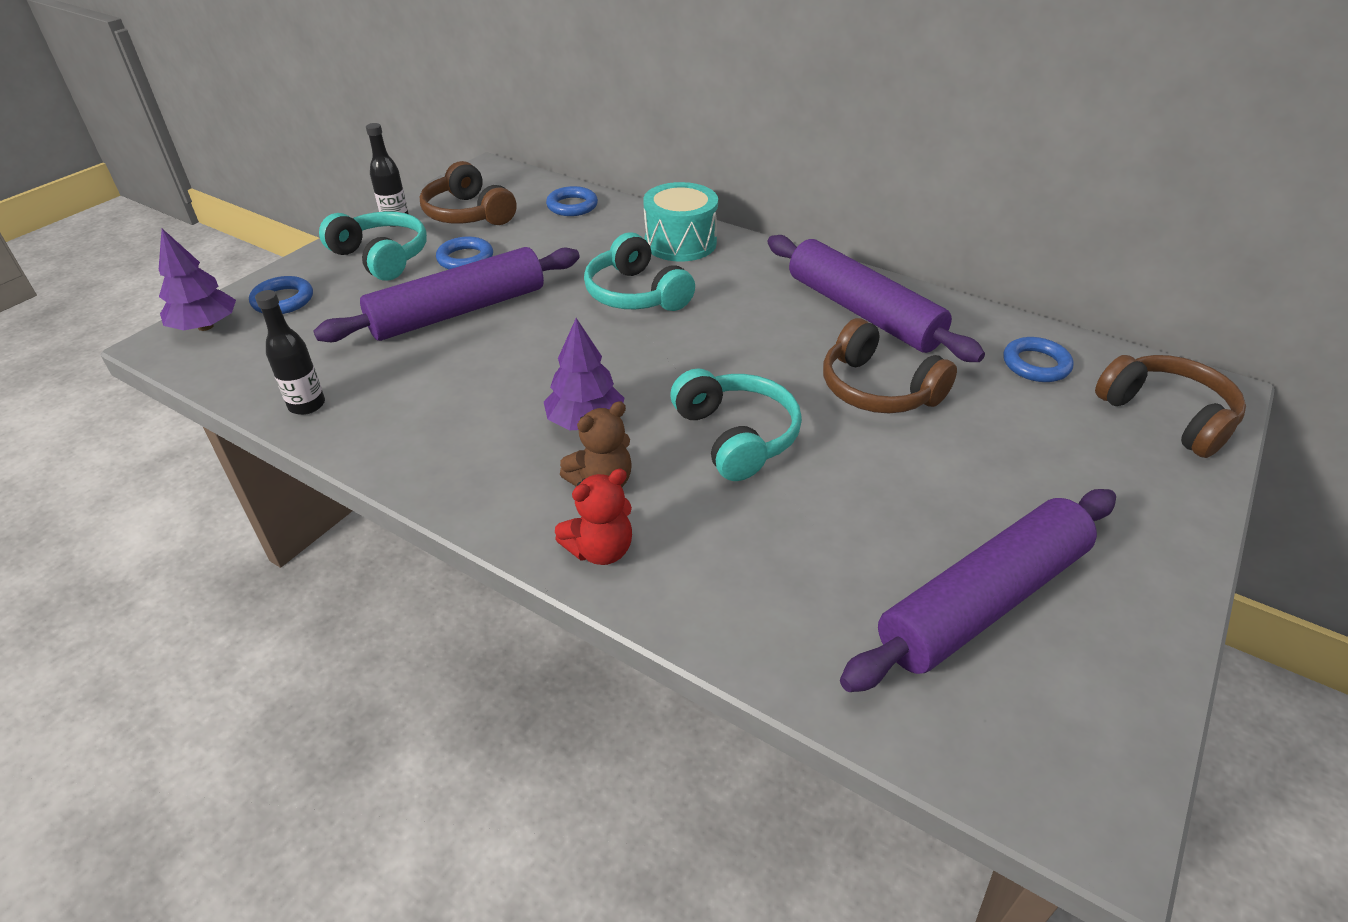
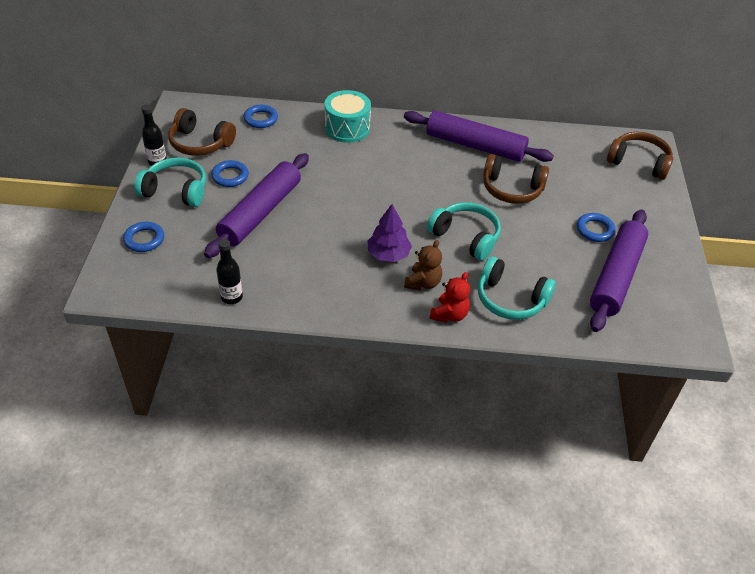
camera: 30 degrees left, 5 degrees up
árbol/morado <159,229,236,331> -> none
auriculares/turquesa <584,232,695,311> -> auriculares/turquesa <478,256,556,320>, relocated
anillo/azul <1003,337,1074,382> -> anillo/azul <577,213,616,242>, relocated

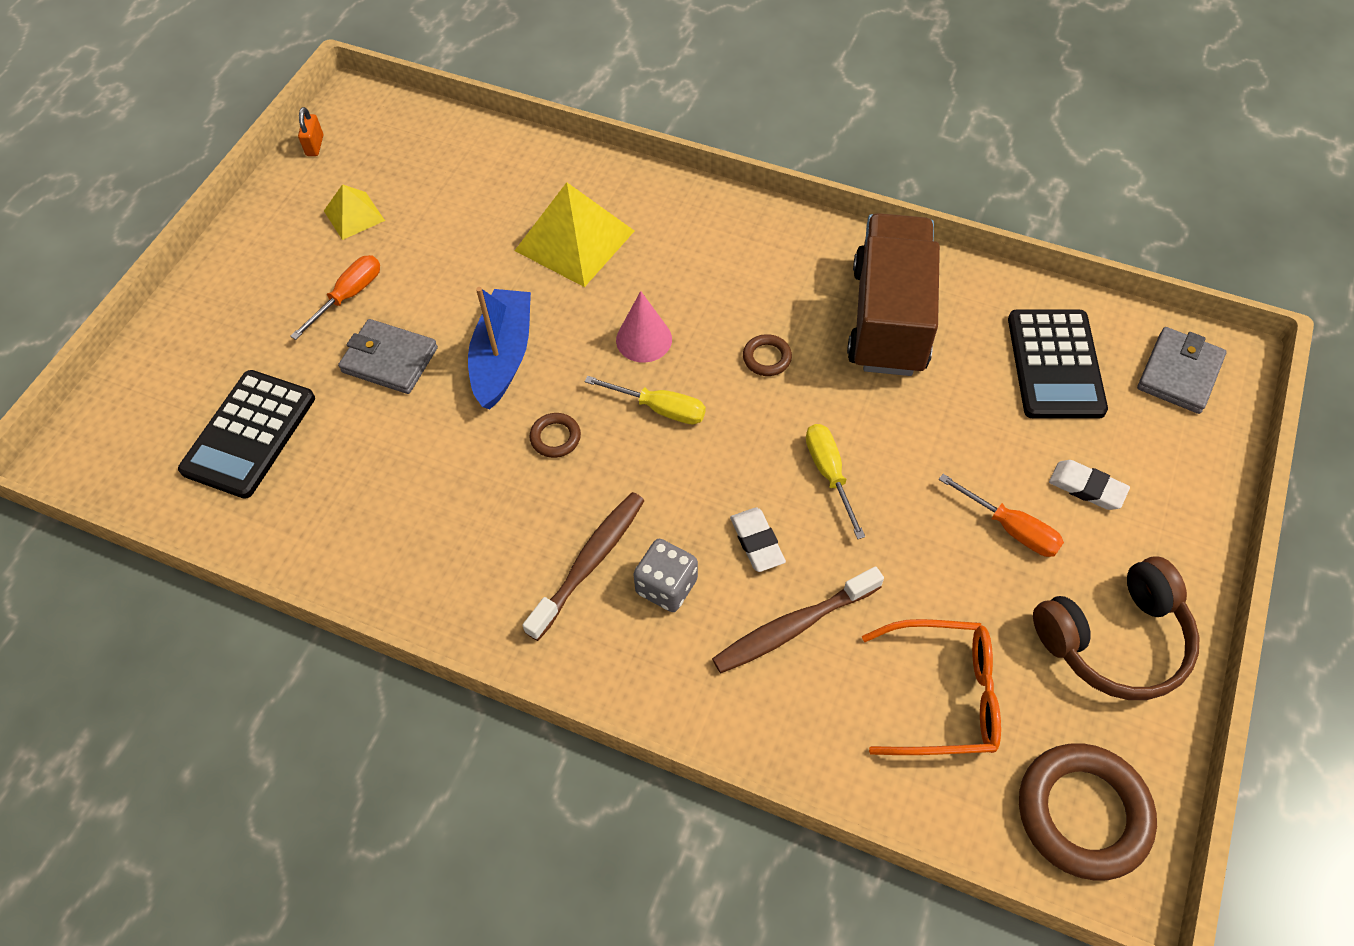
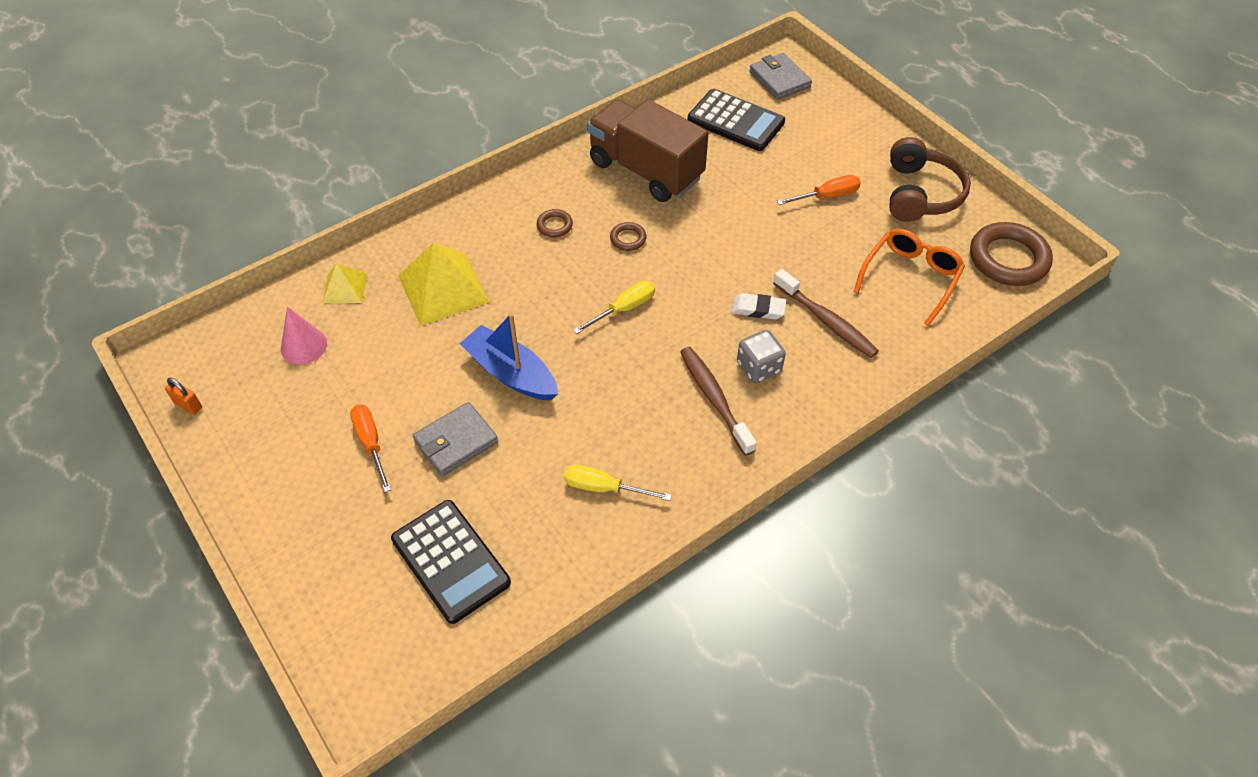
camera: 60 degrees left, 5 degrees down
pirámide/amarillo <324,184,385,240> -> pirámide/amarillo <322,263,367,303>, relocated
cono/rosa <616,291,672,362> -> cono/rosa <281,307,327,365>, relocated
anillo/marrón <530,413,581,458> -> anillo/marrón <537,209,573,237>, relocated
destornillador/amarillo <806,424,865,539> -> destornillador/amarillo <564,464,672,501>, relocated
goma de borrar/blanco <1049,460,1130,510> -> none
cepillo de dientes/marrón <712,566,884,673> -> cepillo de dientes/marrón <773,269,879,358>, 45 degrees counterclockwise

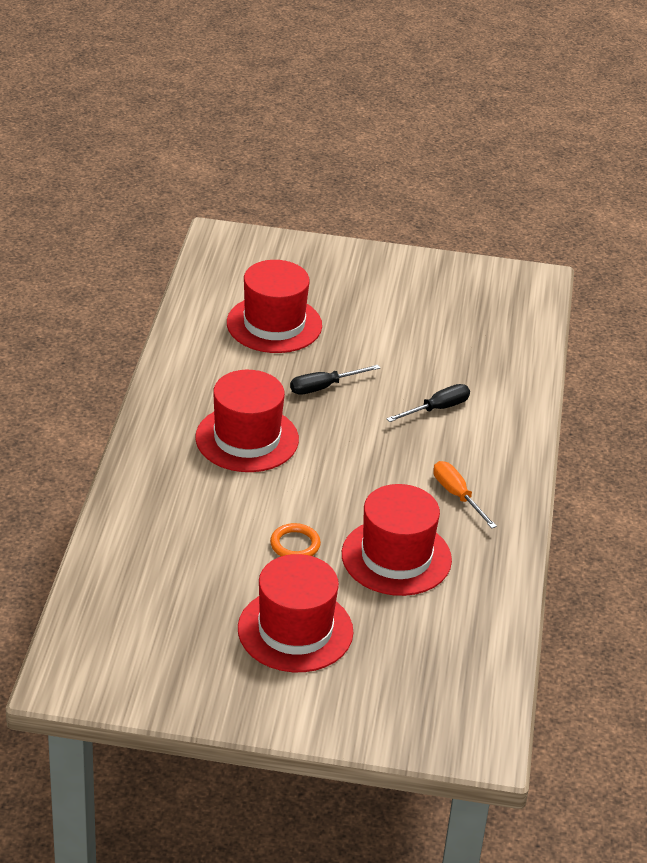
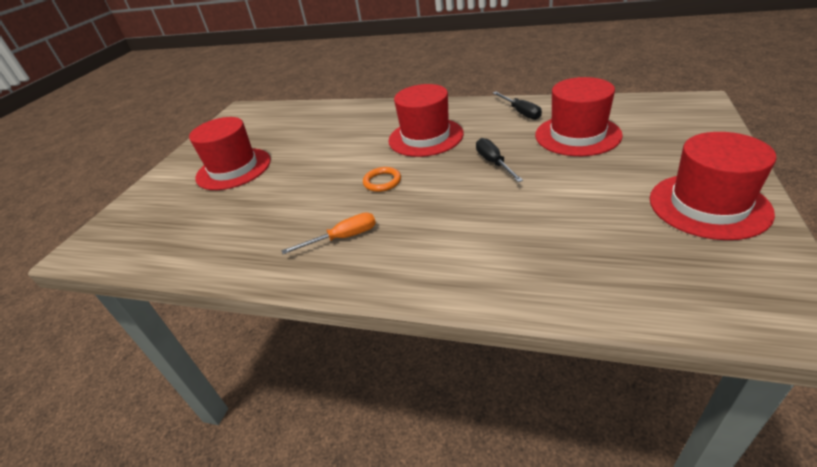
camera: 105 degrees right, 0 degrees up
destornillador/negro <386,384,470,422> -> destornillador/negro <493,92,542,120>, relocated
sombrero/rojo <342,484,452,596> -> sombrero/rojo <649,132,776,240>, relocated
anillo/naranja <270,523,321,556> -> anillo/naranja <363,167,401,192>, relocated

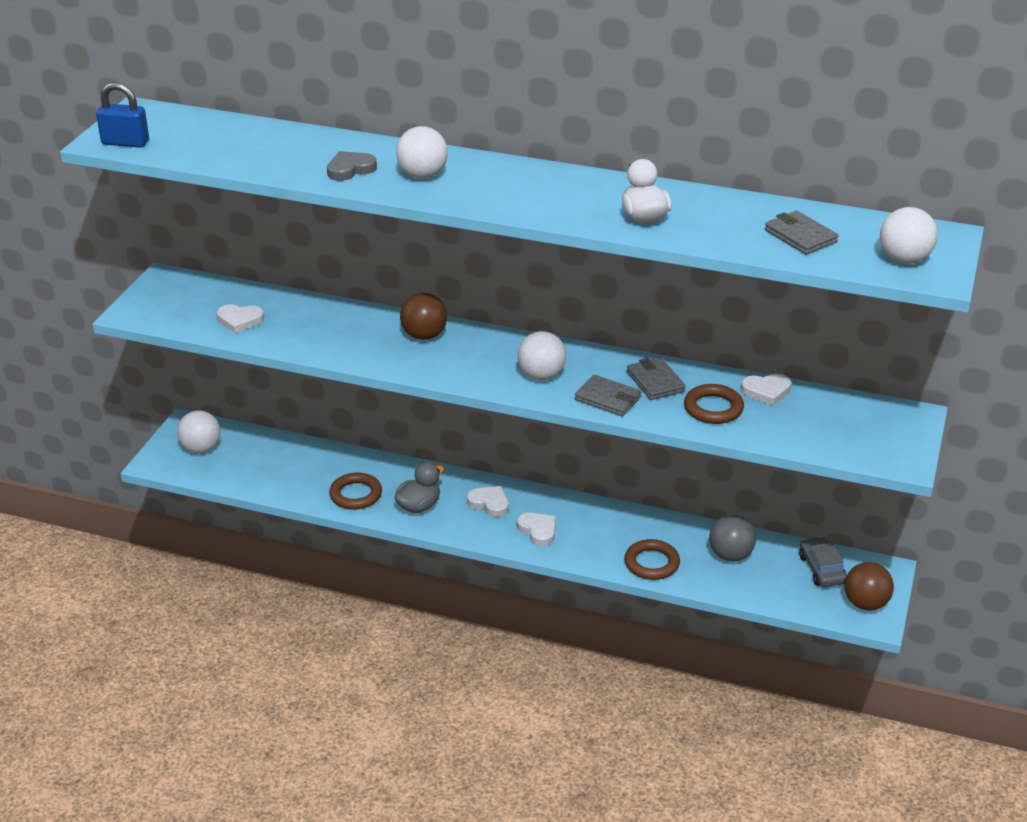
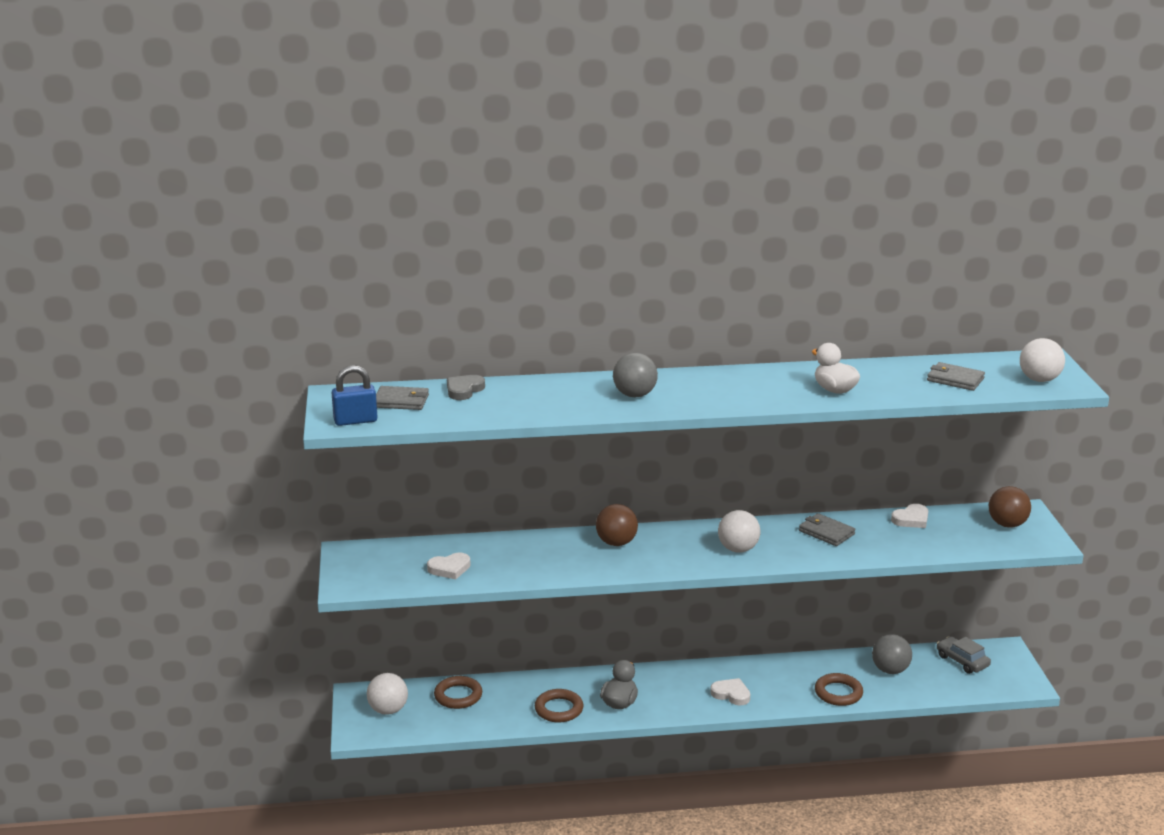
camera: 25 degrees left, 10 degrees down
pelota/blanco <396,126,448,179> -> pelota/gris <613,353,658,397>
corazón/gris <327,151,377,181> -> corazón/gris <447,375,485,400>, relocated
cartera/gris <575,375,641,416> -> cartera/gris <376,386,429,410>, relocated
anillo/marrón <684,384,744,424> -> anillo/marrón <434,676,482,709>, relocated
corazón/blanco <467,486,509,517> -> none
pelota/marrón <845,562,894,611> -> pelota/marrón <989,486,1031,528>, relocated

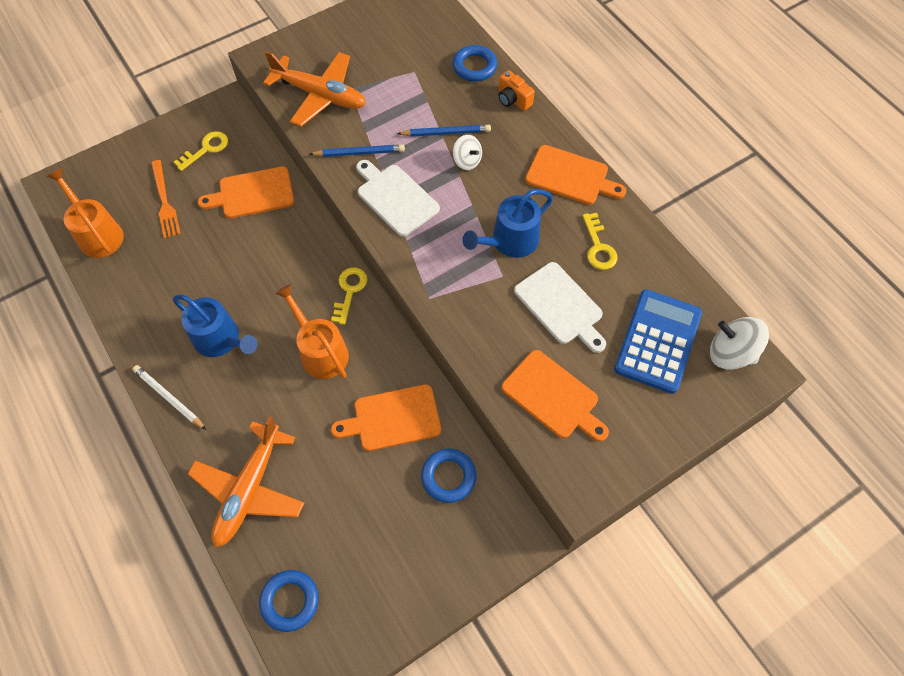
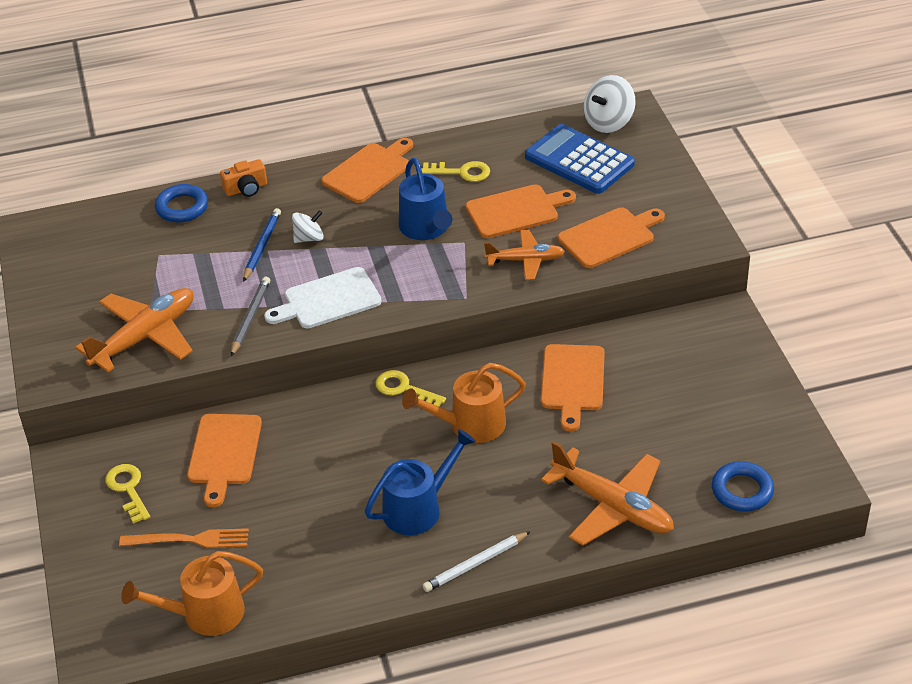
camera: 70 degrees left, 20 degrees down
lápiz/azul <310,144,405,157> -> lápiz/gris <231,277,270,356>
tabla de cortar/blanco <514,262,606,353> -> tabla de cortar/naranja <466,184,576,238>
anillo/azul <421,449,476,503> -> none
none -> avión/naranja <484,230,565,280>

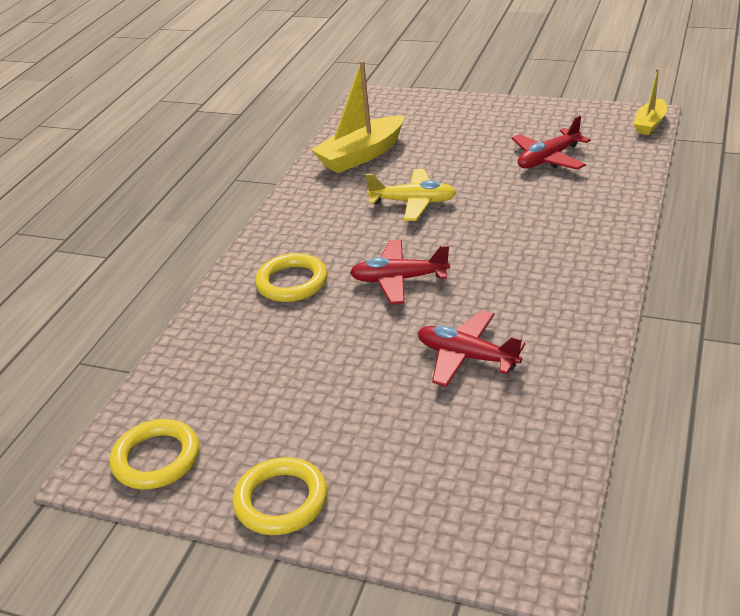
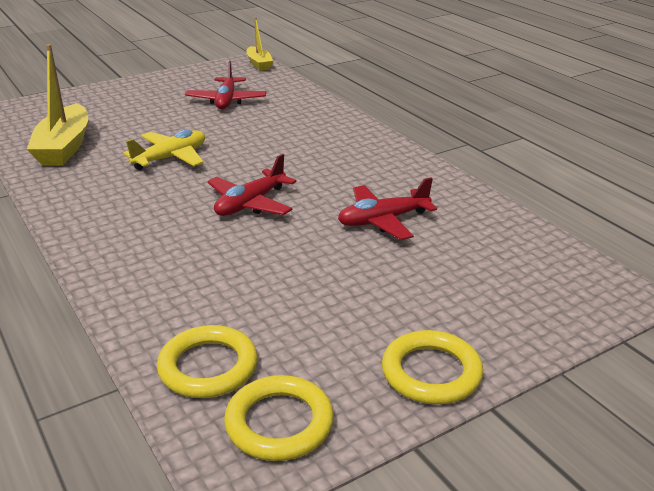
camera: 55 degrees left, 5 degrees down
anillo/amarillo <255,253,327,302> -> anillo/amarillo <157,325,258,398>, relocated

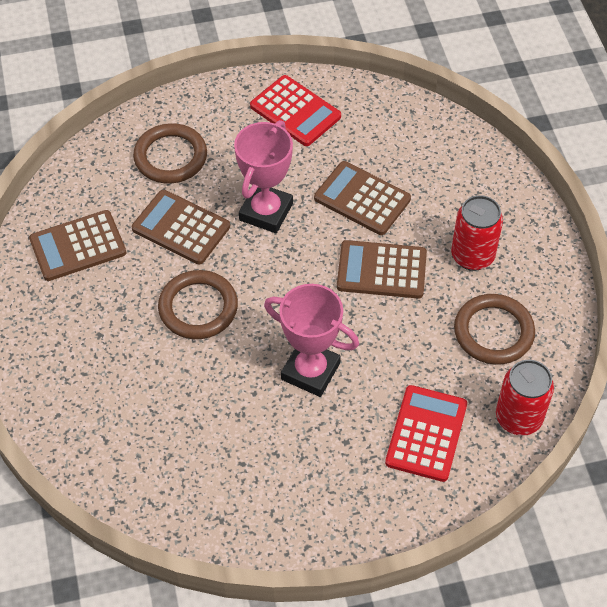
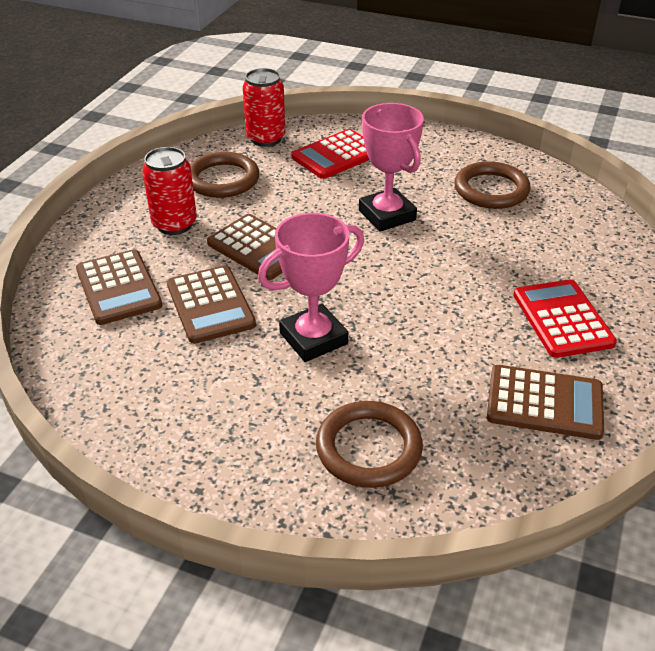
camera: 145 degrees left, 15 degrees down
calculadora/rojo <250,75,341,146> -> calculadora/rojo <513,279,617,358>, relocated
calculadora/marrón <132,190,230,264> -> calculadora/marrón <76,249,162,325>, relocated
anillo/marrón <158,270,238,339> -> anillo/marrón <454,161,531,209>, relocated

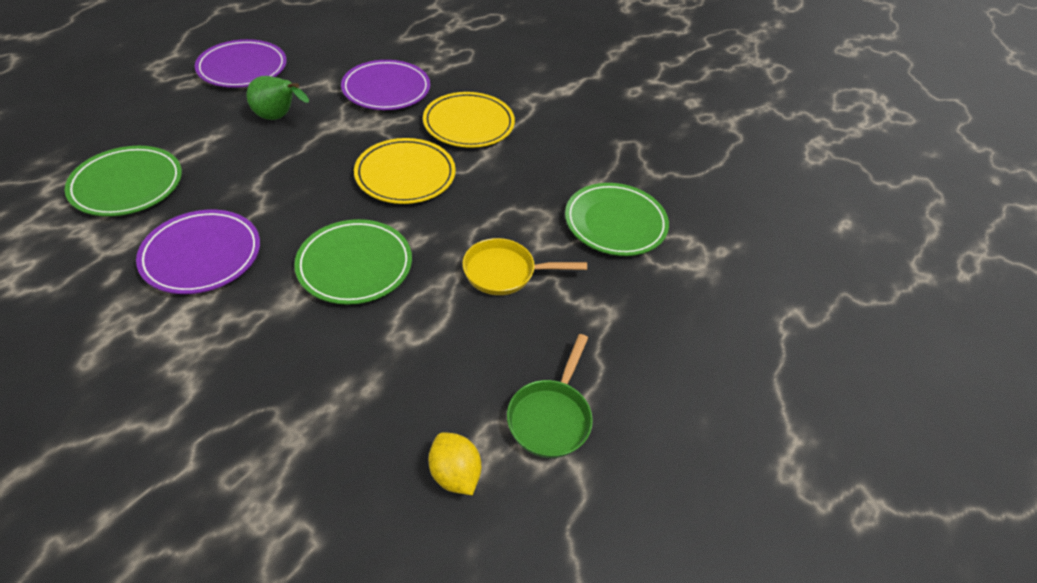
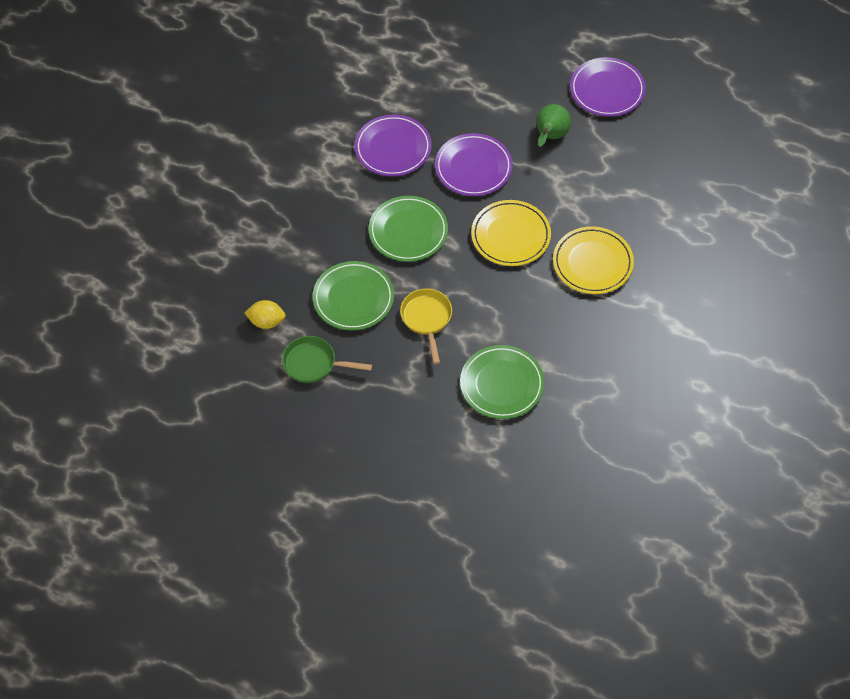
camera: 85 degrees right, 10 degrees up
plato/morado <341,60,430,110> -> plato/morado <435,133,513,196>, relocated
plato/verde <65,146,182,216> -> plato/verde <313,261,394,331>, relocated
limón/amarillo <429,432,481,495> -> limón/amarillo <245,300,286,329>, 45 degrees clockwise

